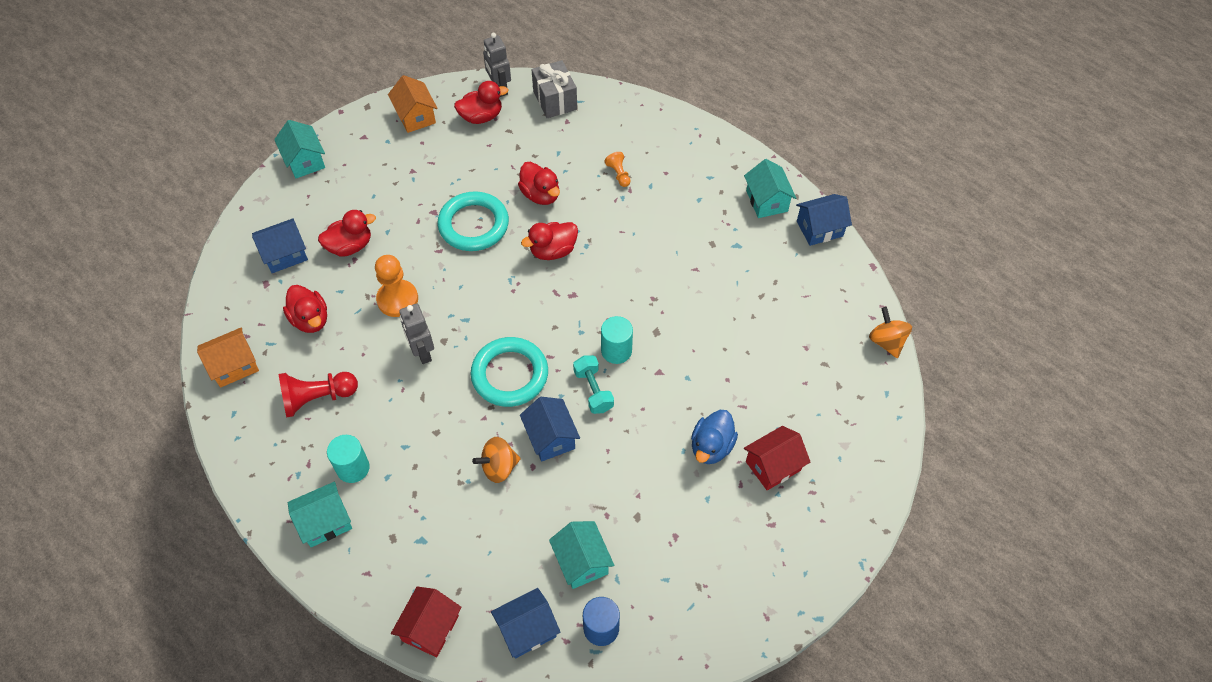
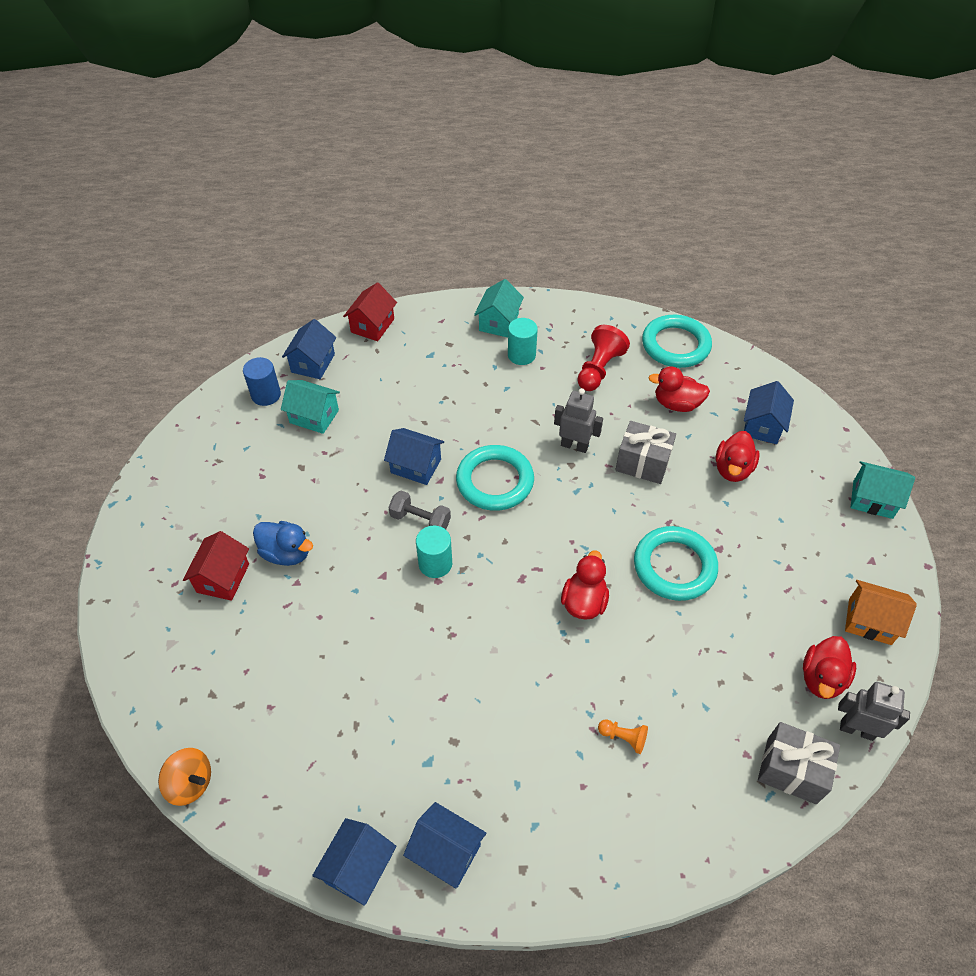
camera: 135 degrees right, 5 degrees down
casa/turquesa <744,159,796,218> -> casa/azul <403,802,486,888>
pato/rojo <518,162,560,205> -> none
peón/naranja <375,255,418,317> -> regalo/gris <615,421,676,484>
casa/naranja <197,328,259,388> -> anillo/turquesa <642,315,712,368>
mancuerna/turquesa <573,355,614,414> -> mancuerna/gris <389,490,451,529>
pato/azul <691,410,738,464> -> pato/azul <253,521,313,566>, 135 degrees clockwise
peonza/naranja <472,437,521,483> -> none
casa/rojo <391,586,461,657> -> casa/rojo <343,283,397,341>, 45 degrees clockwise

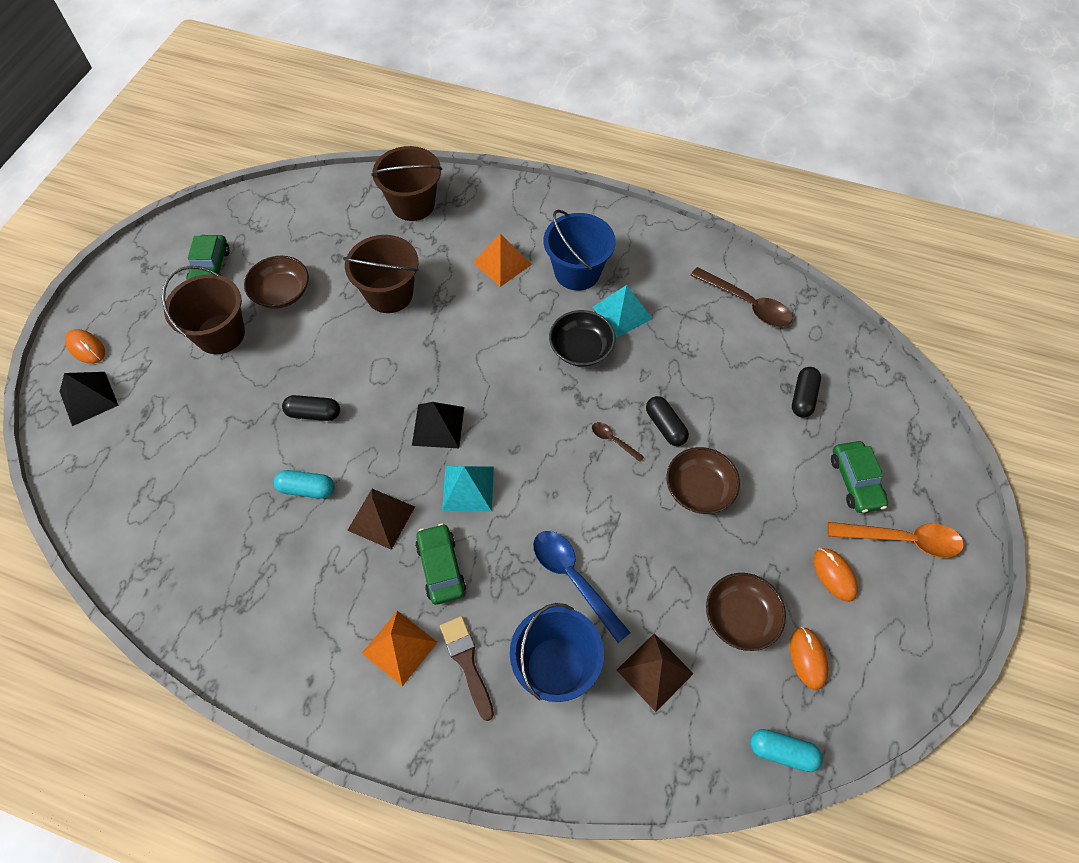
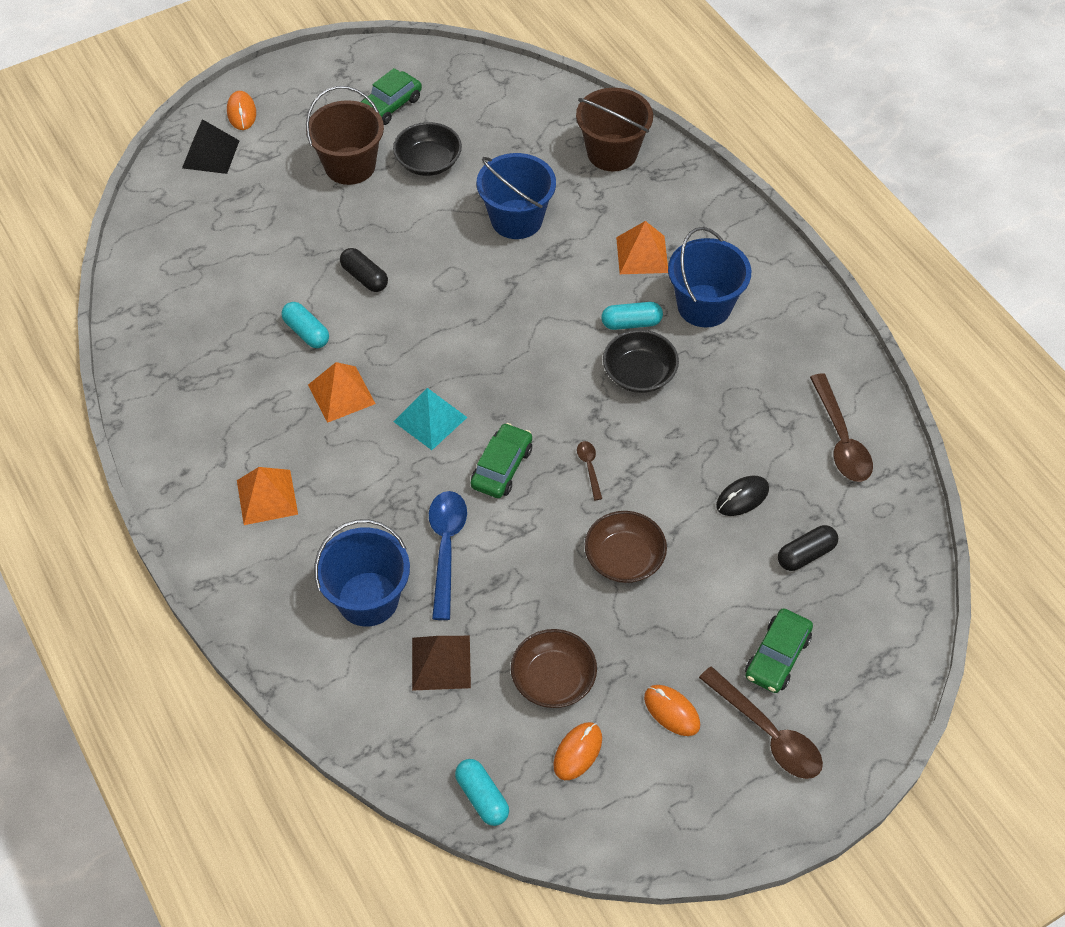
camera: 40 degrees right, 5 degrees down
balde/marrón <343,235,419,313> -> balde/azul <476,153,556,239>
cuenco/marrón <244,256,309,309> -> cuenco/negro <393,122,462,176>
pirámide/turquesa <593,285,652,338> -> none
cápsula/negro <646,396,689,446> -> none
pirámide/negro <412,402,464,448> -> none
pirámide/marrón <347,489,415,550> -> pirámide/naranja <308,362,376,423>
cuchara/naranja <828,522,964,558> -> cuchara/marrón <699,666,823,779>
coche/verde <415,523,466,605> -> coche/verde <471,423,532,498>, relocated
ratón/naranja <813,548,858,602> -> ratón/naranja <644,685,700,736>, 60 degrees counterclockwise
pincel/marrón <440,616,494,721> -> none
none -> cápsula/turquesa <601,302,663,330>
none -> ratón/negro <716,476,769,516>

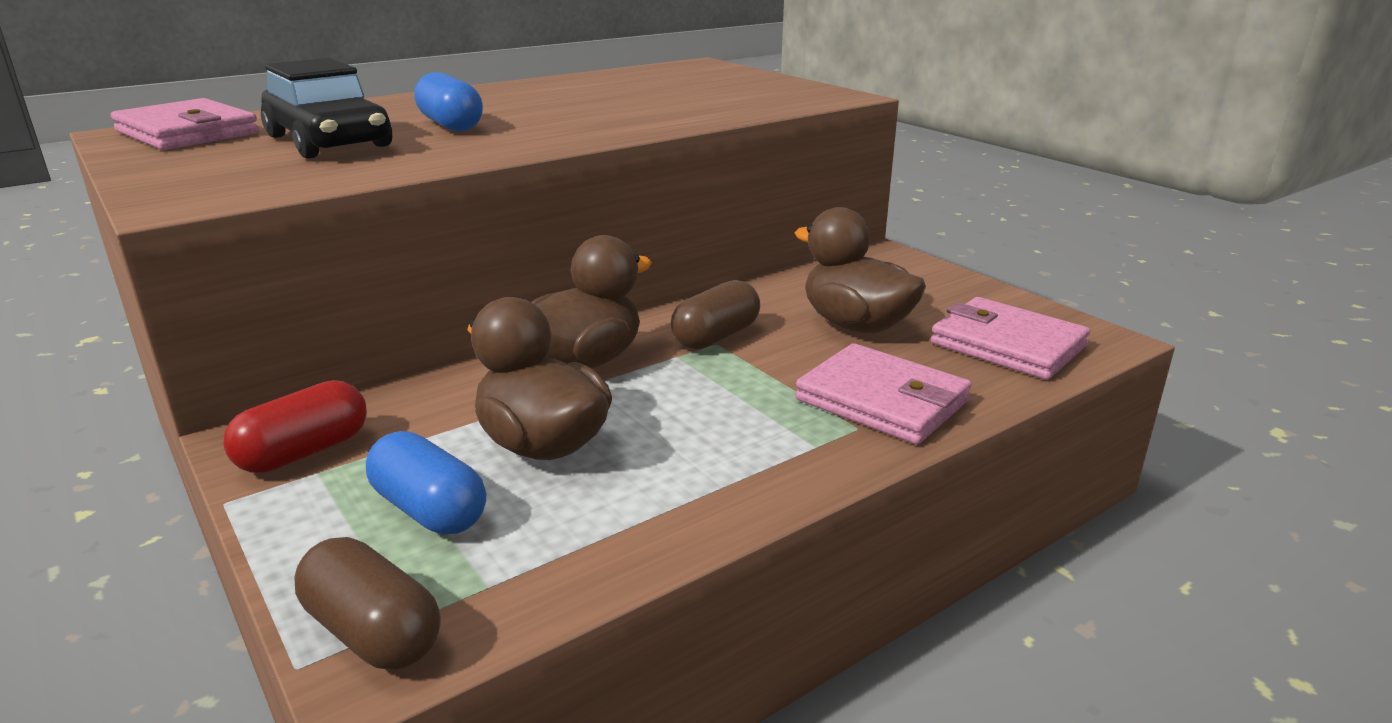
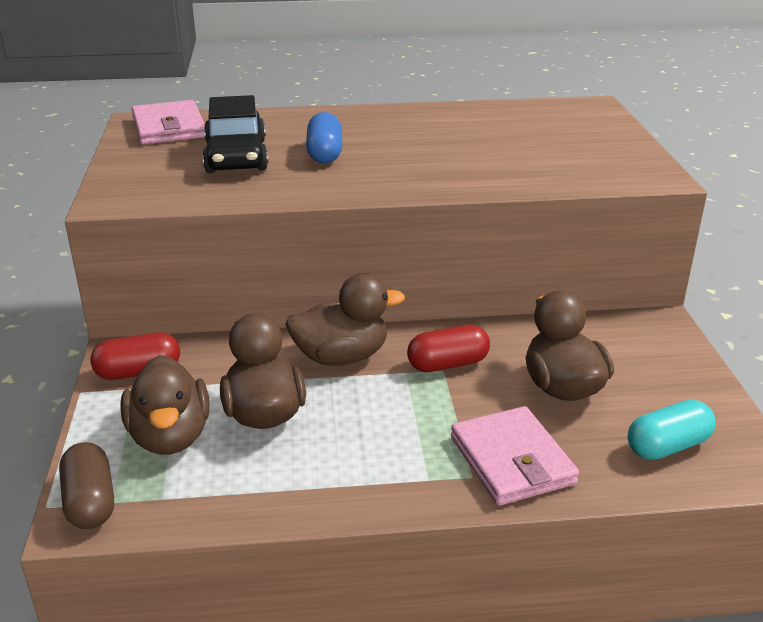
camera: 30 degrees right, 5 degrees up
cápsula/marrón <671,280,760,349> -> cápsula/rojo <407,325,490,372>
cartera/rosa <931,297,1090,380> -> cápsula/turquesa <628,399,715,460>
cápsula/azul <366,431,486,535> -> pato/marrón <120,355,210,455>

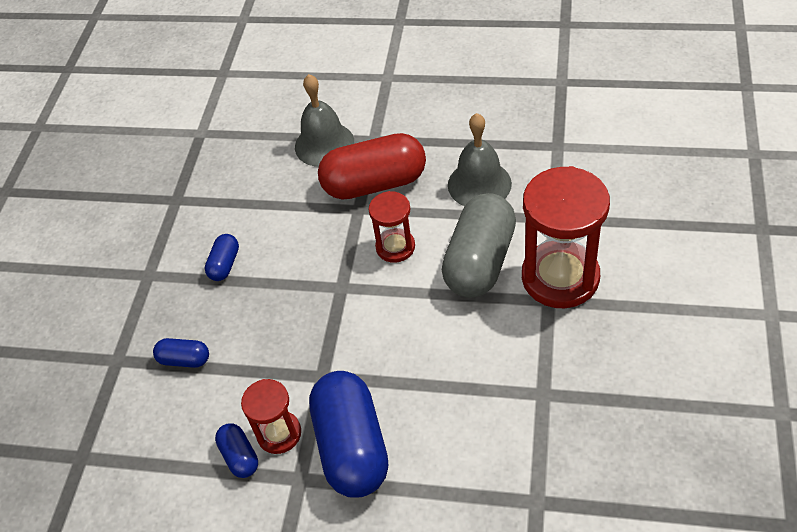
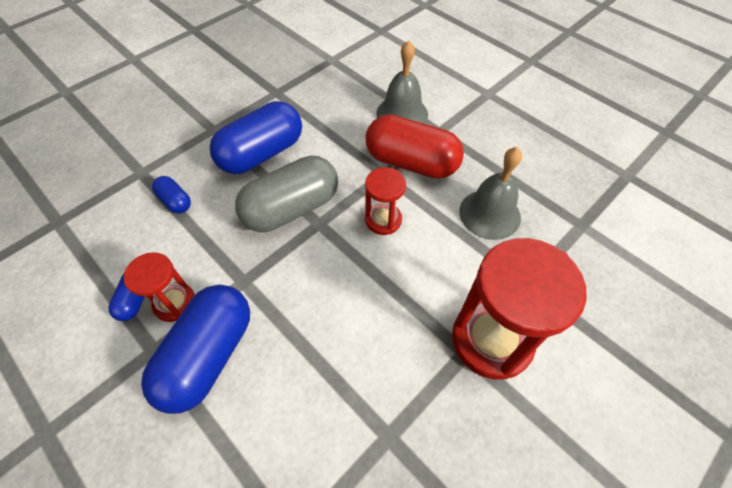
camera: 30 degrees right, 5 degrees up
cápsula/gris <442,193,516,298> -> cápsula/gris <235,156,338,232>, relocated
cápsula/azul <205,234,239,281> -> cápsula/azul <210,101,302,174>, x2.15

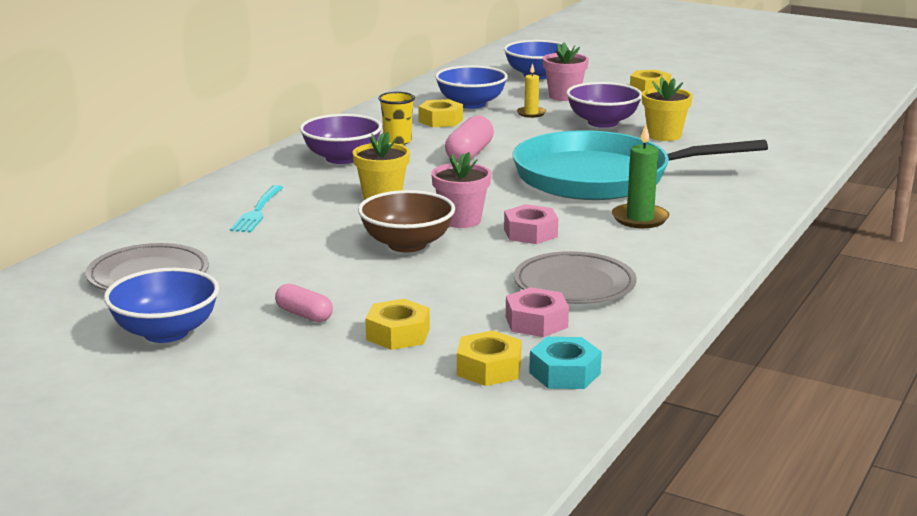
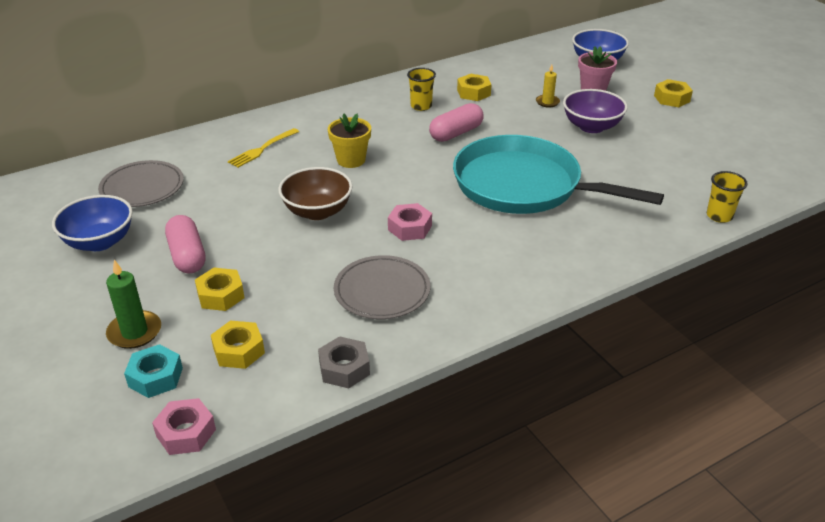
camera: 30 degrees right, 15 degrees up
cuenco/azul <435,65,508,109> -> none
maceta/amarillo <642,77,693,141> -> none
cuenco/morado <300,114,382,164> -> none
vela/verde <612,125,669,228> -> vela/verde <106,260,161,349>, relocated
maceta/rosa <431,152,491,228> -> none
tenedor/turquesa <230,185,283,233> -> tenedor/amarillo <228,128,299,168>
cápsula/rosa <275,284,333,322> -> cápsula/rosa <165,215,206,274>, x1.59
tuerca/rosa <506,287,569,337> -> tuerca/rosa <152,398,216,455>, relocated
tuerca/turquesa <529,337,602,389> -> tuerca/turquesa <124,344,183,398>, relocated
none -> vaso/amarillo <707,171,748,223>
none -> tuerca/gris <318,336,370,388>

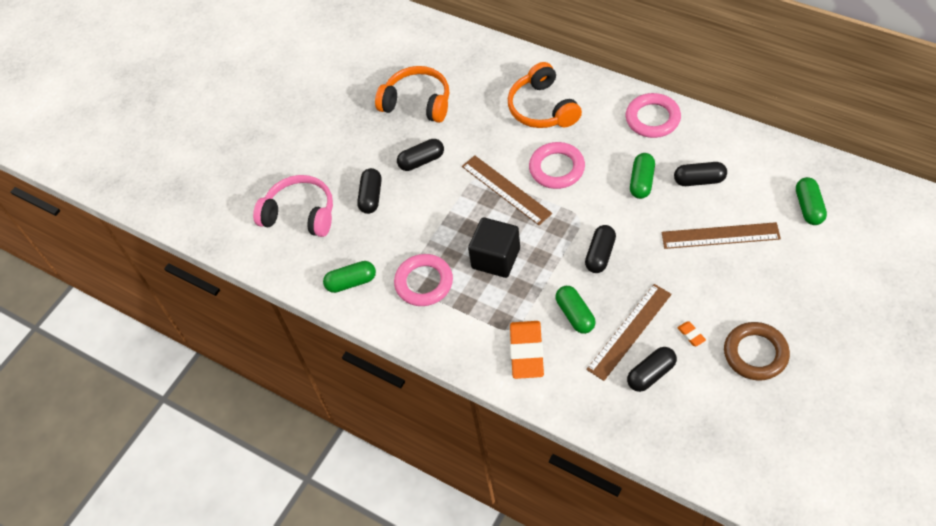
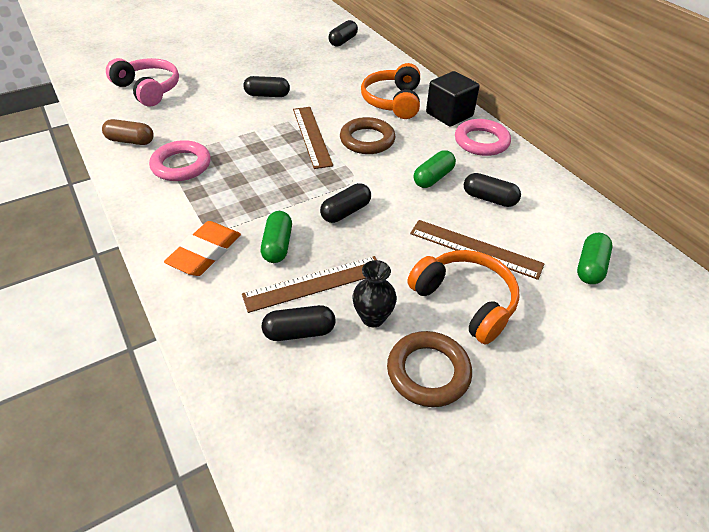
camera: 20 degrees right, 10 degrees down
auriculares/naranja <375,66,449,123> -> auriculares/naranja <407,250,519,345>, relocated
anillo/rosa <529,142,585,189> -> anillo/marrón <340,117,396,154>
cápsula/negro <357,168,382,214> -> cápsula/negro <328,20,358,47>, relocated
cubo/negro <468,217,520,278> -> cubo/negro <426,71,480,127>, relocated
cápsula/verde <323,261,376,293> -> cápsula/marrón <102,119,154,145>
goma de borrar/naranja <677,321,706,346> -> florero/negro <352,260,397,327>

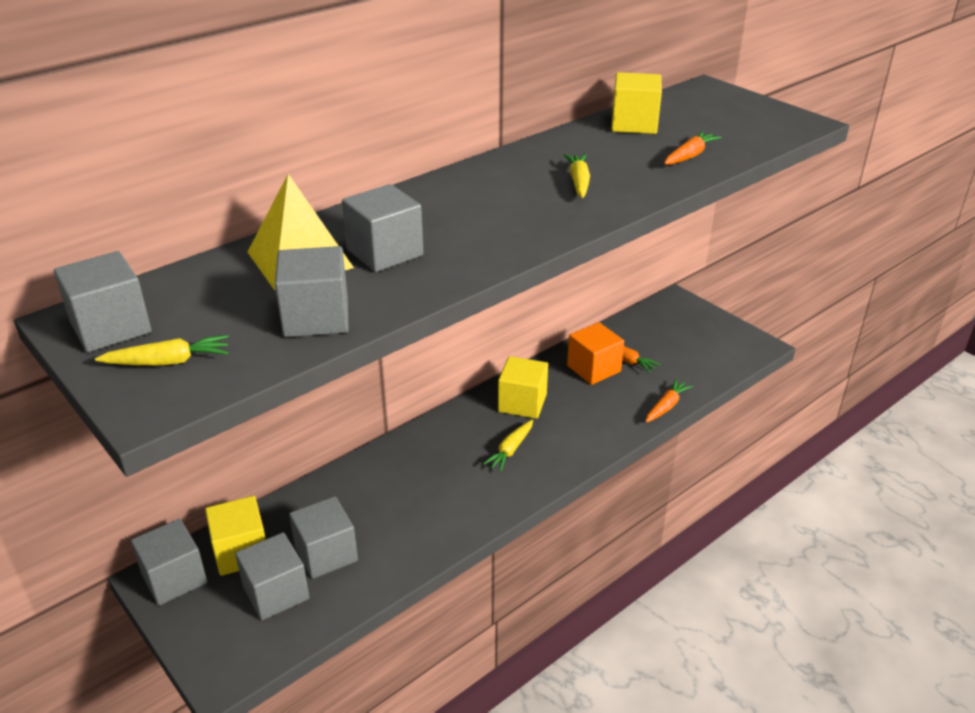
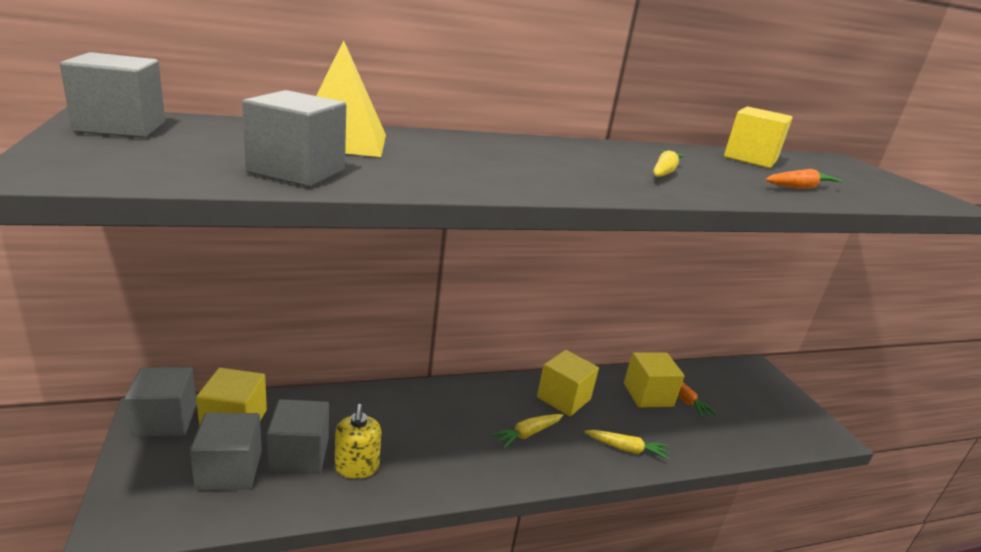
camera: 20 degrees right, 10 degrees down
cubo/gris <342,184,423,272> -> none
cubo/naranja <567,322,624,385> -> cubo/amarillo <624,352,684,408>
zanahoria/amarillo <95,335,229,365> -> zanahoria/amarillo <584,430,670,460>, relocated
zanahoria/naranja <645,379,693,423> -> none
none -> dispensador de jabón/amarillo <335,404,381,479>

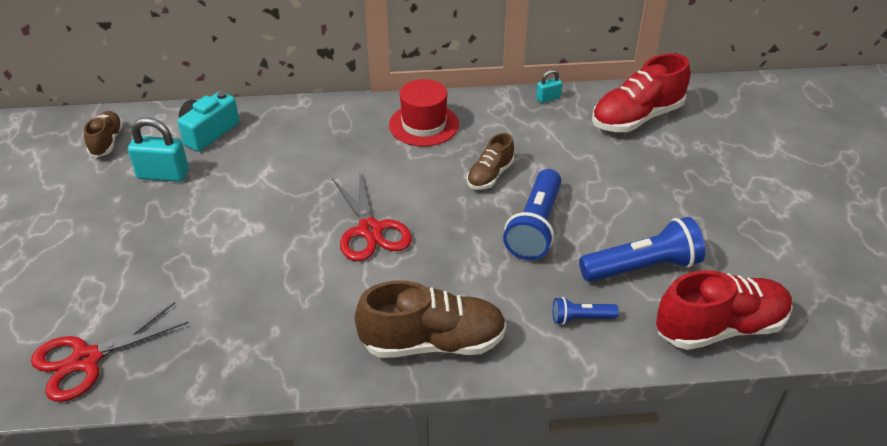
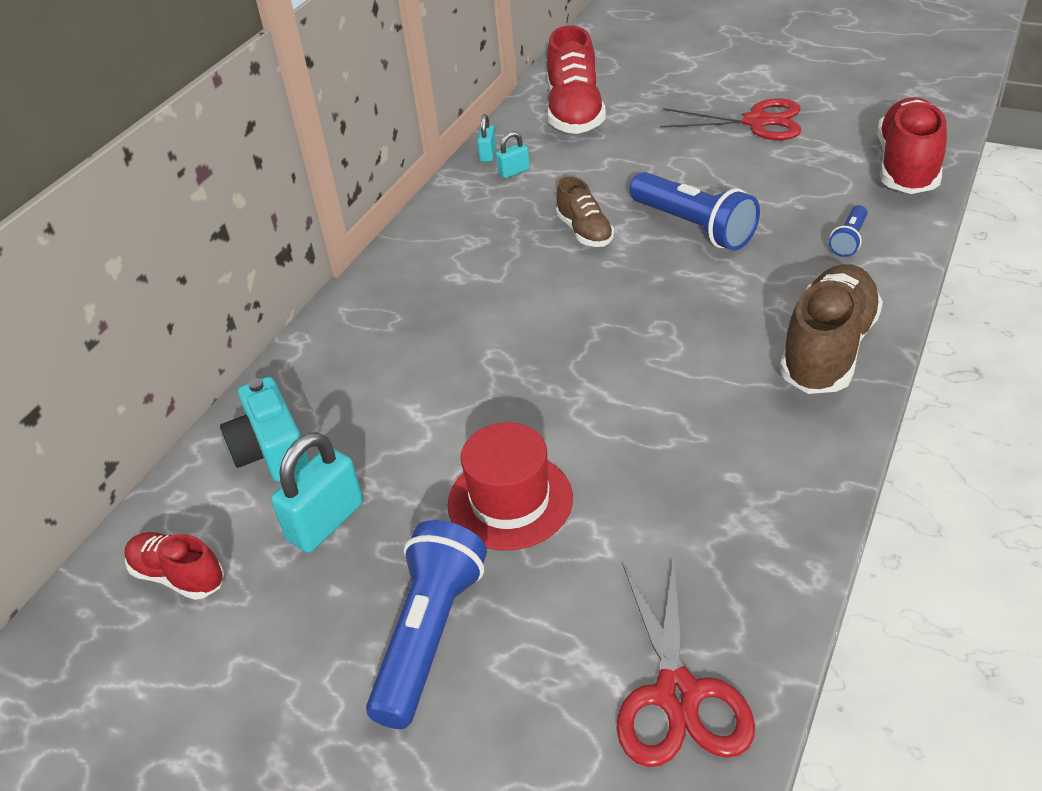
camera: 55 degrees left, 0 degrees up
sombrero/rojo <389,79,459,147> -> sombrero/rojo <448,422,573,550>, relocated
zapato/marrón <84,111,123,157> -> zapato/rojo <124,532,224,600>
tijeras/rojo <332,174,412,261> -> tijeras/rojo <661,98,801,140>, relocated
lámpara de mano/azul <579,217,705,282> -> lámpara de mano/azul <366,520,487,729>, relocated
none -> candado/turquesa <496,131,530,179>

